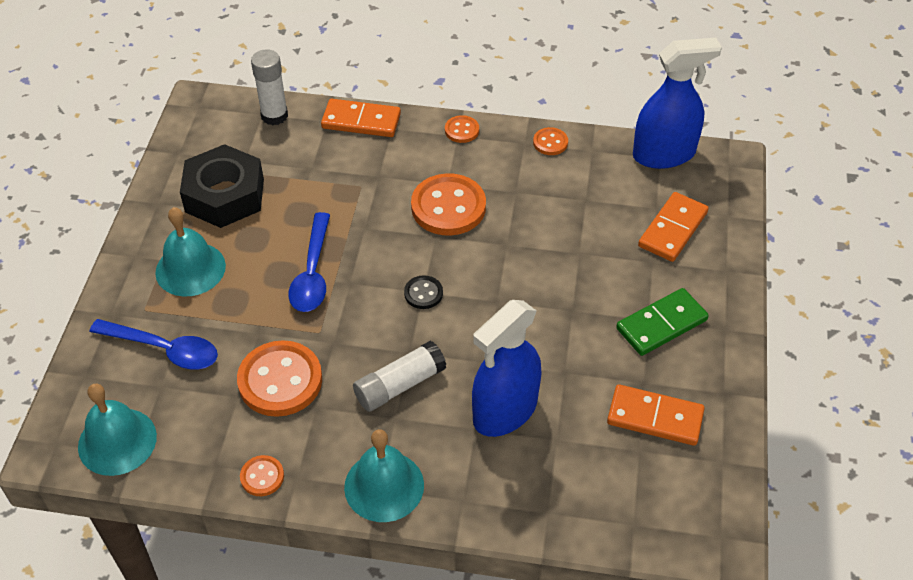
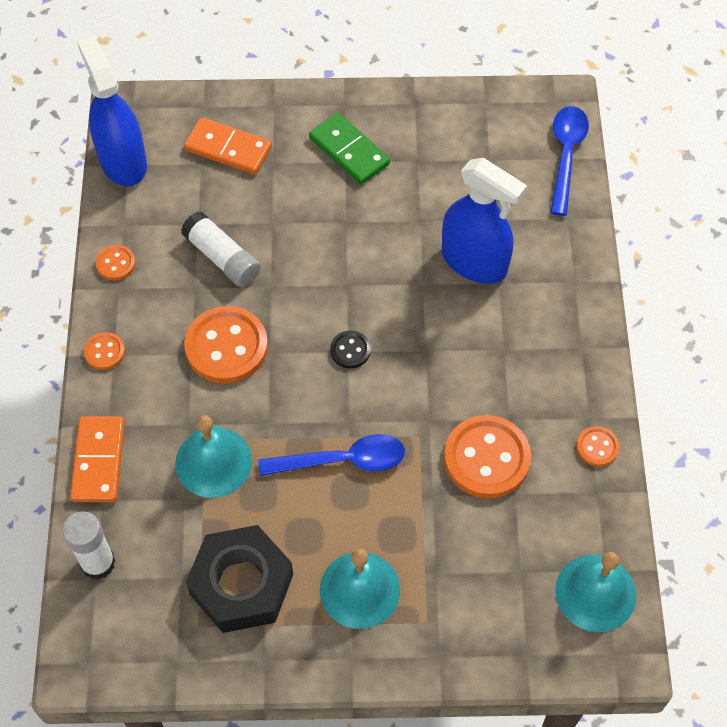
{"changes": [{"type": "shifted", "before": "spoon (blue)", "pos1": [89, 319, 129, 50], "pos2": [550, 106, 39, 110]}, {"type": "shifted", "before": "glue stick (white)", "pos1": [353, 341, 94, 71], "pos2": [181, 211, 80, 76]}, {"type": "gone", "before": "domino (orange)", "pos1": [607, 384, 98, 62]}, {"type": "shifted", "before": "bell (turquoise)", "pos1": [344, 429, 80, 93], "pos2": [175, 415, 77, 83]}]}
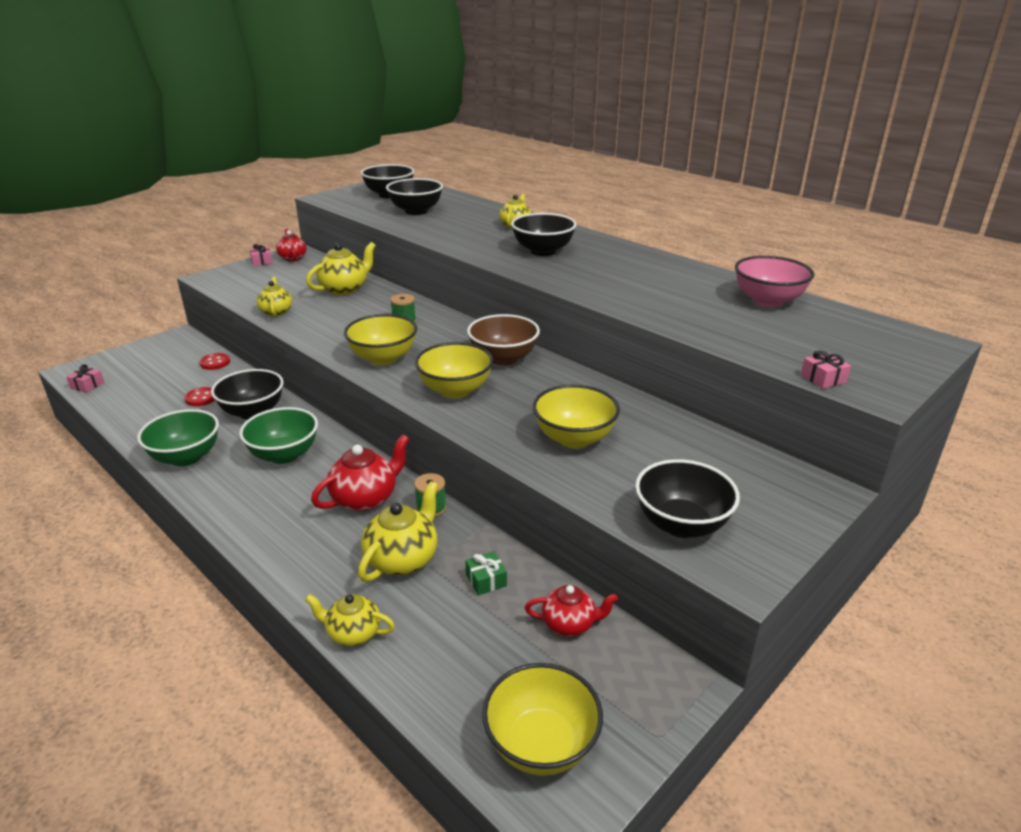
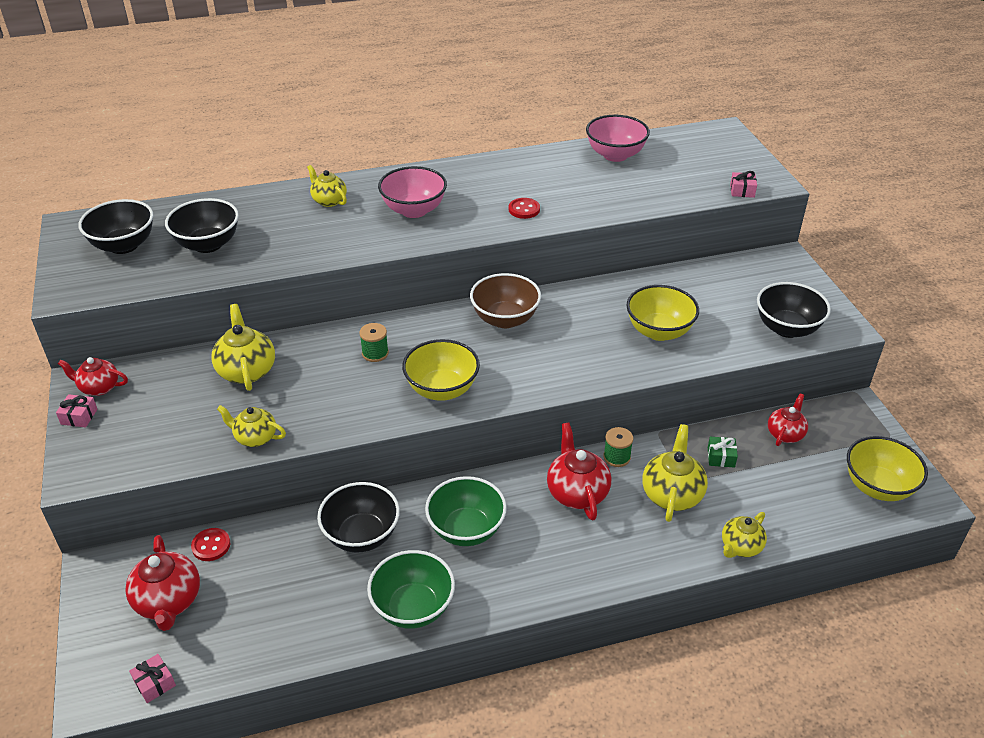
{"changes": [{"type": "repainted", "before": "bowl (black)", "after": "bowl (pink)", "pos1": [511, 213, 66, 43], "pos2": [378, 166, 69, 52]}, {"type": "gone", "before": "bowl (yellow)", "pos1": [415, 342, 78, 56]}, {"type": "shifted", "before": "button (red)", "pos1": [184, 387, 31, 19], "pos2": [509, 198, 31, 21]}, {"type": "rotated", "before": "teapot (yellow)", "pos1": [358, 481, 80, 101], "pos2": [642, 424, 66, 98], "turn": 45}, {"type": "new", "after": "teapot (red)", "pos2": [125, 535, 75, 96]}]}
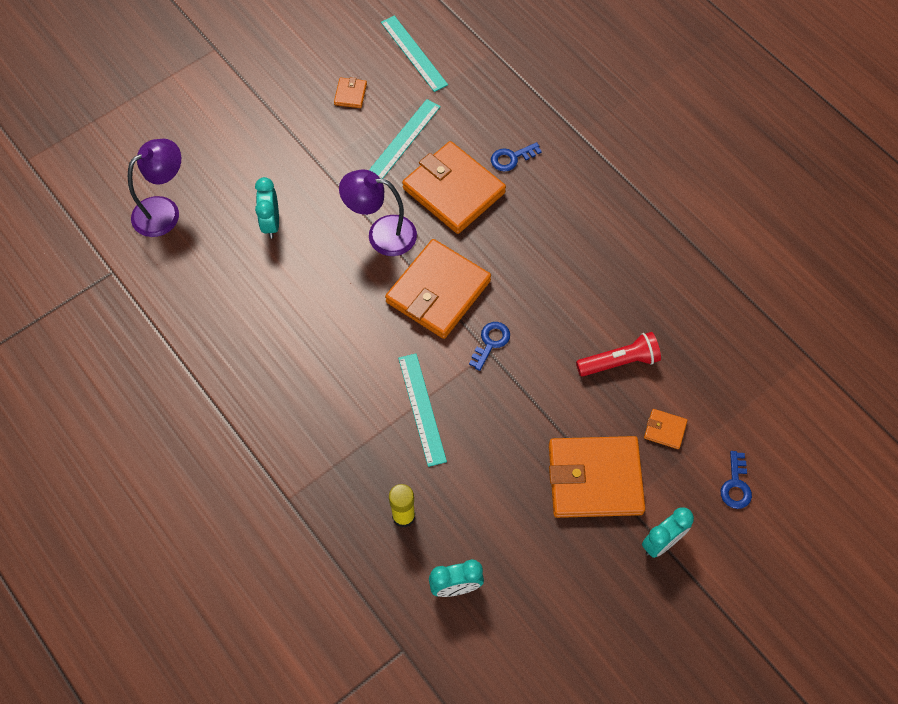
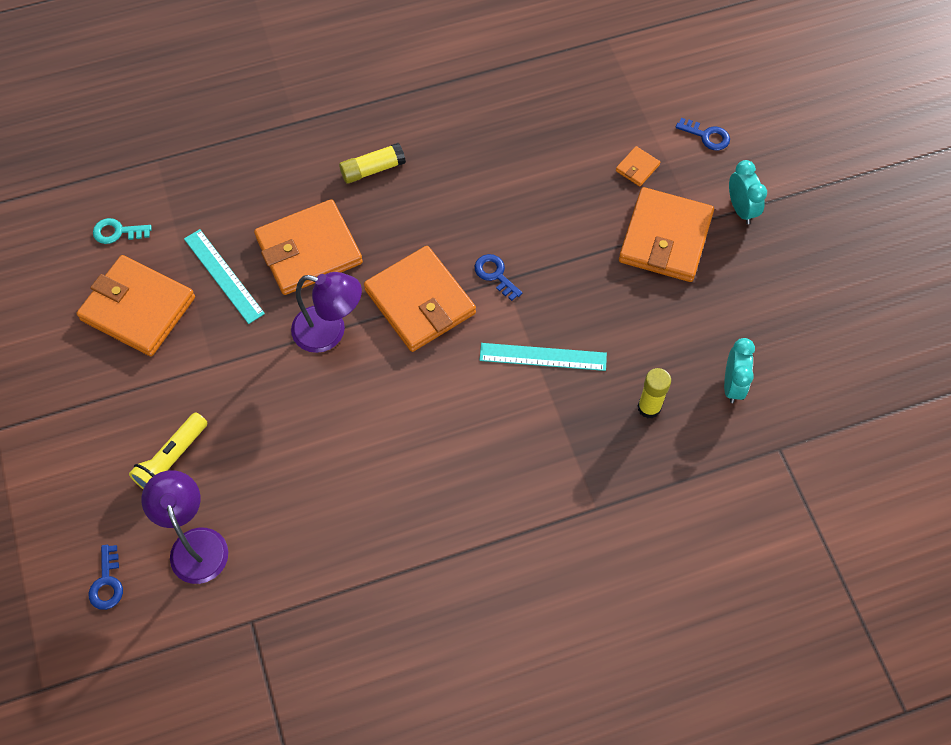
{"changes": [{"type": "swapped", "before": "ruler (turquoise)", "after": "key (turquoise)", "pos1": [381, 15, 67, 77], "pos2": [93, 218, 59, 26]}, {"type": "scaled", "before": "wallet (orange)", "pos1": [334, 77, 33, 31], "pos2": [77, 255, 118, 101], "scale": 2.4}, {"type": "shifted", "before": "key (blue)", "pos1": [491, 142, 51, 30], "pos2": [89, 545, 34, 65]}, {"type": "rotated", "before": "lamp (purple)", "pos1": [339, 169, 78, 87], "pos2": [291, 272, 71, 81], "turn": -105}, {"type": "gone", "before": "clock (turquoise)", "pos1": [255, 177, 24, 61]}, {"type": "gone", "before": "flashlight (red)", "pos1": [576, 332, 85, 45]}, {"type": "new", "after": "glue stick (yellow)", "pos2": [339, 143, 67, 41]}, {"type": "new", "after": "flashlight (yellow)", "pos2": [129, 413, 78, 76]}]}
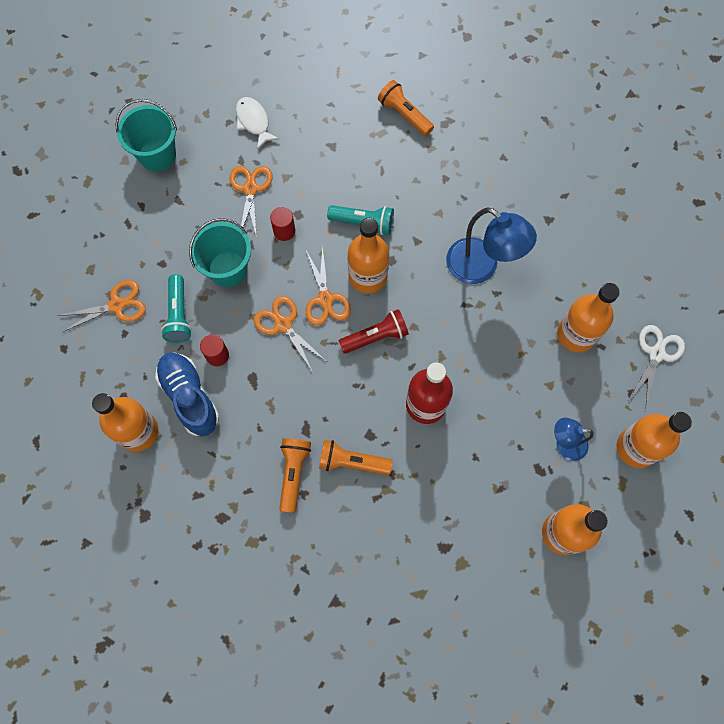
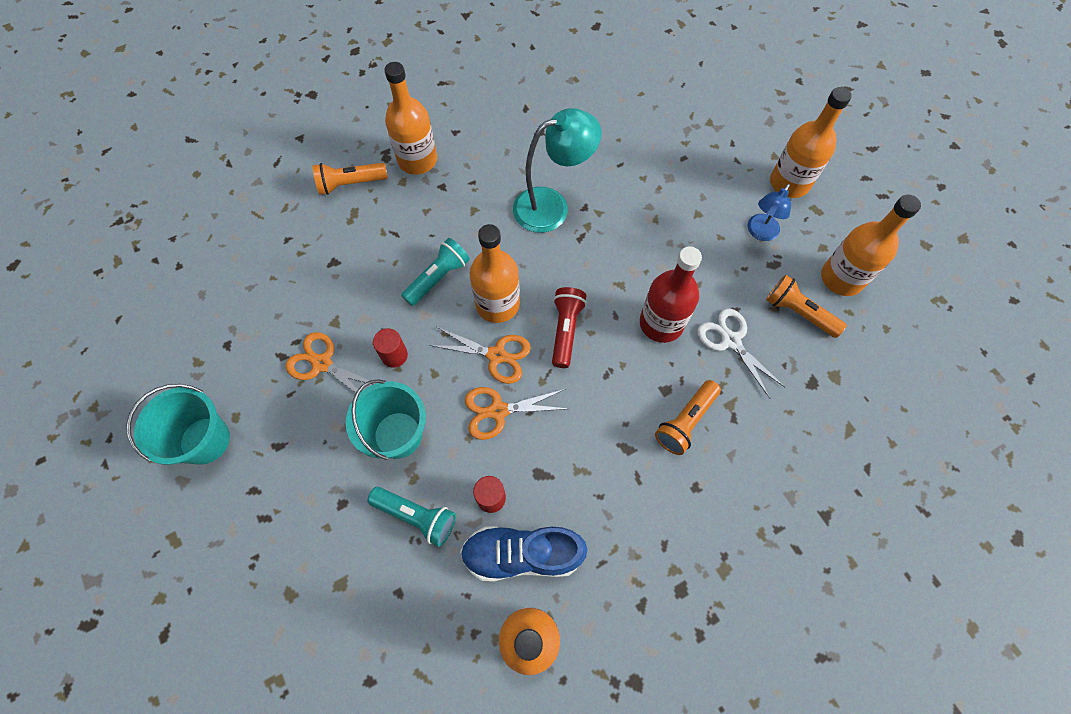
{"changes": [{"type": "gone", "before": "fish (white)", "pos1": [236, 97, 44, 53]}, {"type": "repainted", "before": "lamp (blue)", "after": "lamp (turquoise)", "pos1": [446, 207, 91, 77], "pos2": [513, 108, 89, 125]}, {"type": "gone", "before": "scissors (orange)", "pos1": [58, 280, 88, 52]}, {"type": "shifted", "before": "bottle (orange)", "pos1": [557, 283, 63, 70], "pos2": [384, 62, 53, 112]}, {"type": "shifted", "before": "scissors (white)", "pos1": [629, 325, 56, 85], "pos2": [697, 309, 89, 90]}, {"type": "shifted", "before": "flashlight (orange)", "pos1": [279, 438, 32, 75], "pos2": [766, 275, 81, 63]}]}
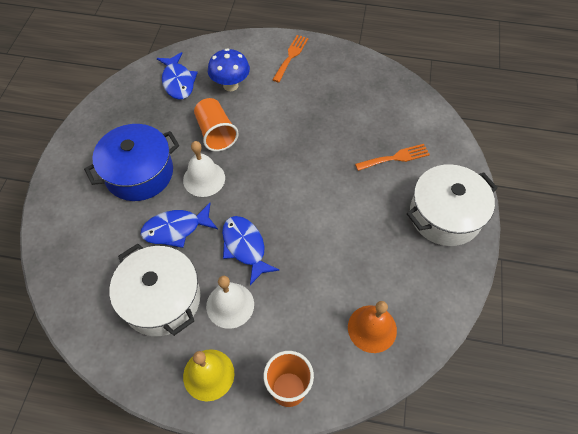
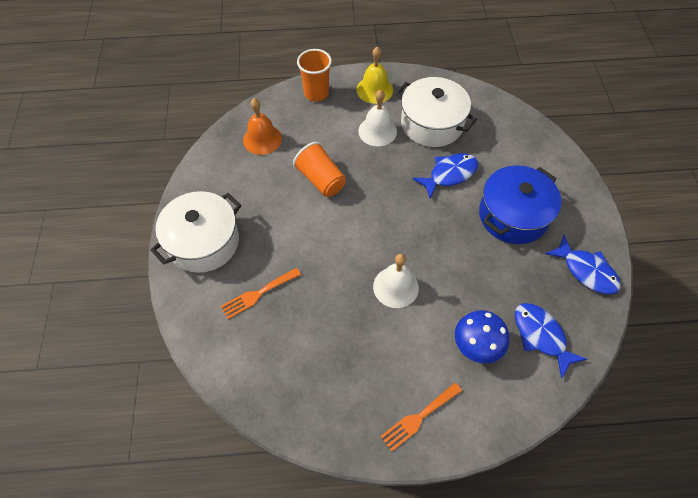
{"changes": [{"type": "rotated", "before": "fork (orange)", "pos1": [272, 35, 36, 47], "pos2": [380, 383, 82, 69], "turn": 45}, {"type": "shifted", "before": "cup (orange)", "pos1": [194, 98, 45, 53], "pos2": [293, 142, 53, 55]}, {"type": "shifted", "before": "bell (white)", "pos1": [183, 141, 42, 56], "pos2": [373, 254, 46, 54]}, {"type": "shifted", "before": "fish (blue)", "pos1": [222, 216, 58, 69], "pos2": [545, 235, 76, 59]}]}
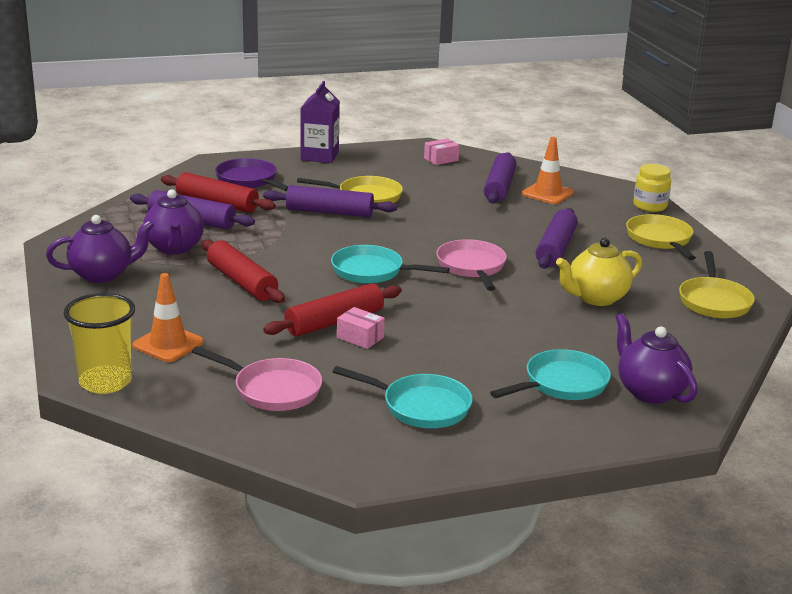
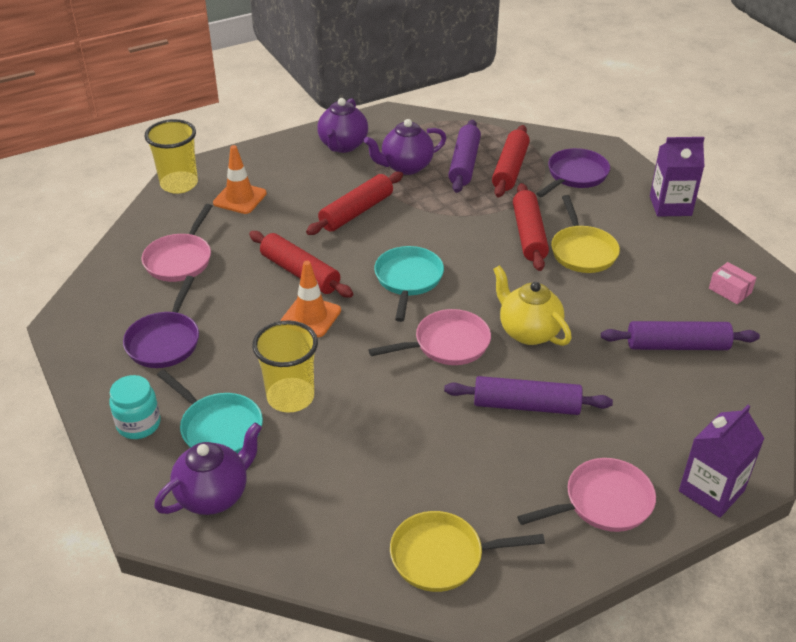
{"changes": [{"type": "shifted", "before": "traffic cone (orange)", "pos1": [522, 137, 52, 67], "pos2": [280, 261, 61, 76]}, {"type": "swapped", "before": "jar (yellow)", "after": "carton (purple)", "pos1": [633, 164, 38, 48], "pos2": [679, 405, 86, 113]}, {"type": "repainted", "before": "rolling pin (purple)", "after": "rolling pin (red)", "pos1": [263, 185, 134, 32], "pos2": [513, 183, 36, 88]}, {"type": "repainted", "before": "pan (yellow)", "after": "pan (pink)", "pos1": [626, 214, 70, 46], "pos2": [517, 458, 139, 74]}, {"type": "rotated", "before": "teapot (purple)", "pos1": [46, 215, 108, 68], "pos2": [317, 98, 51, 55], "turn": 45}, {"type": "shifted", "before": "teapot (yellow)", "pos1": [556, 238, 86, 68], "pos2": [493, 265, 79, 81]}, {"type": "gone", "before": "box (pink)", "pos1": [337, 307, 48, 42]}, {"type": "repainted", "before": "pan (turquoise)", "after": "pan (purple)", "pos1": [333, 366, 140, 62], "pos2": [123, 276, 76, 92]}, {"type": "new", "after": "cup (yellow)", "pos2": [252, 320, 66, 93]}, {"type": "new", "after": "jar (turquoise)", "pos2": [109, 375, 52, 64]}]}
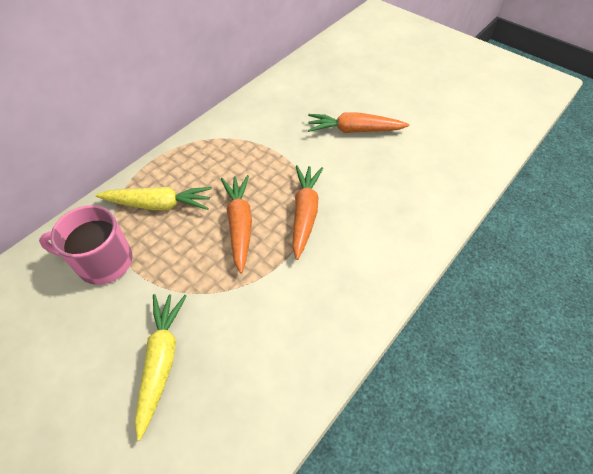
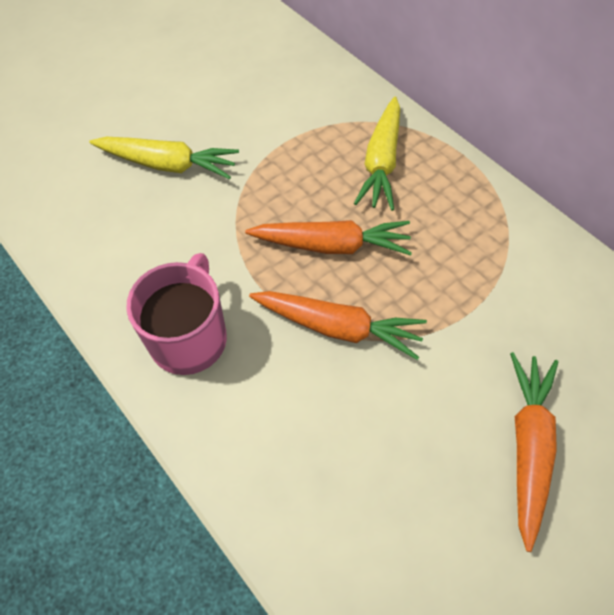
{"changes": [{"type": "shifted", "before": "mug (pink)", "pos1": [39, 205, 94, 80], "pos2": [126, 253, 101, 122]}]}
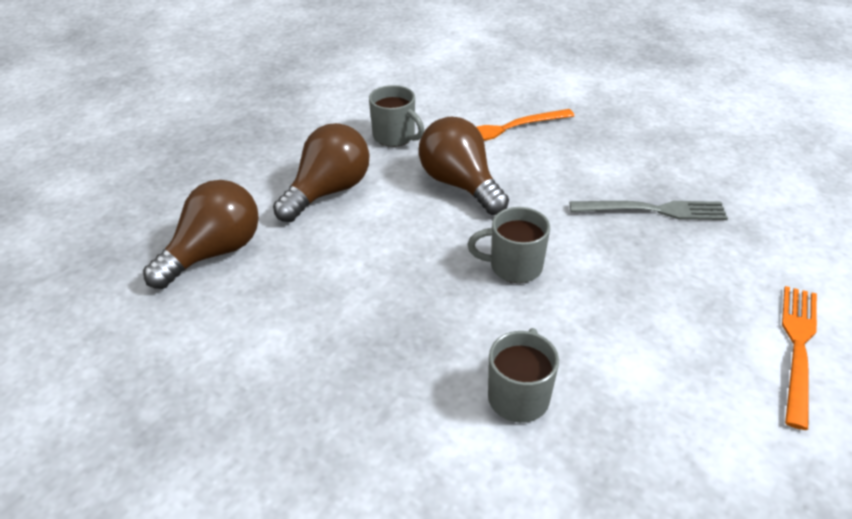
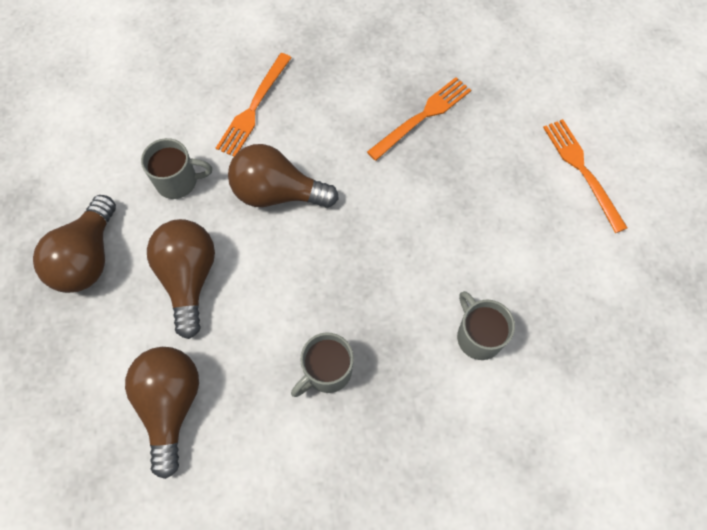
{"changes": [{"type": "repainted", "before": "fork (grey)", "after": "fork (orange)", "pos1": [570, 201, 158, 19], "pos2": [367, 77, 104, 84]}, {"type": "shifted", "before": "mug (grey)", "pos1": [467, 207, 83, 76], "pos2": [291, 333, 63, 64]}, {"type": "new", "after": "light bulb (brown)", "pos2": [33, 195, 83, 98]}]}
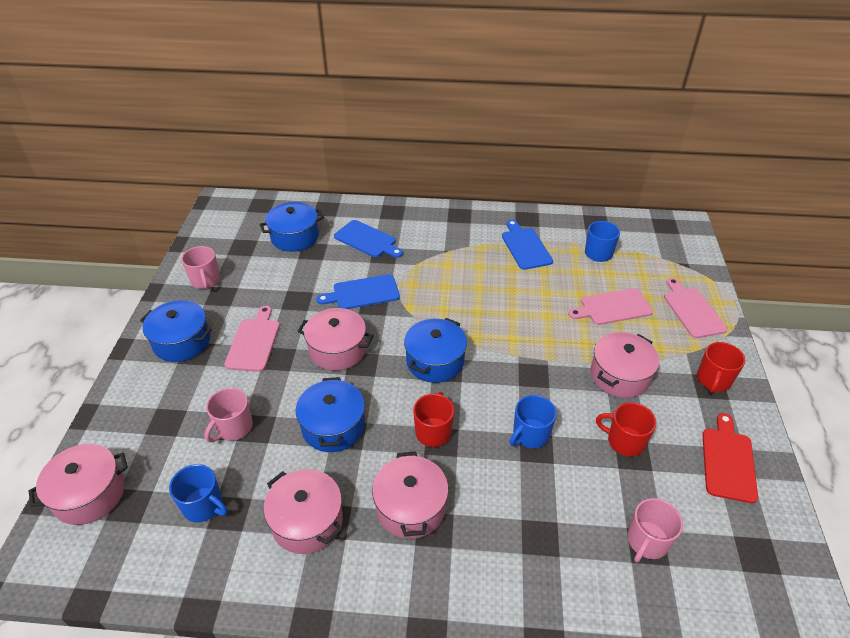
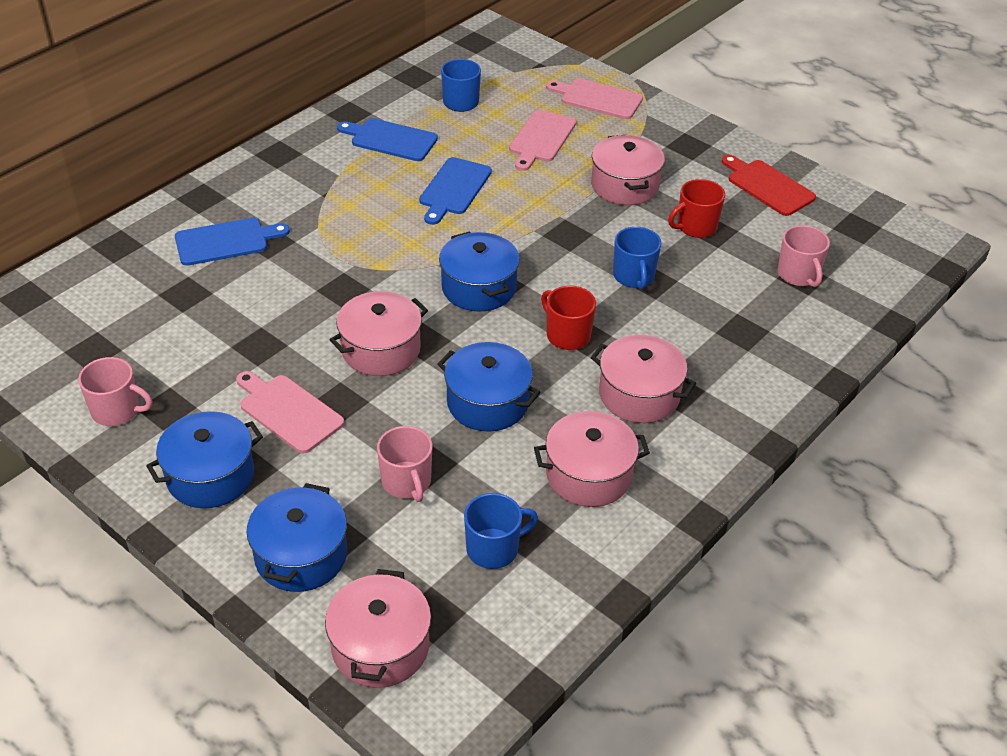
{"changes": [{"type": "shifted", "before": "pot (blue)", "pos1": [259, 202, 65, 50], "pos2": [247, 483, 100, 109]}, {"type": "shifted", "before": "cutting board (blue)", "pos1": [317, 274, 83, 35], "pos2": [419, 157, 73, 68]}, {"type": "gone", "before": "mug (red)", "pos1": [697, 342, 48, 51]}]}
